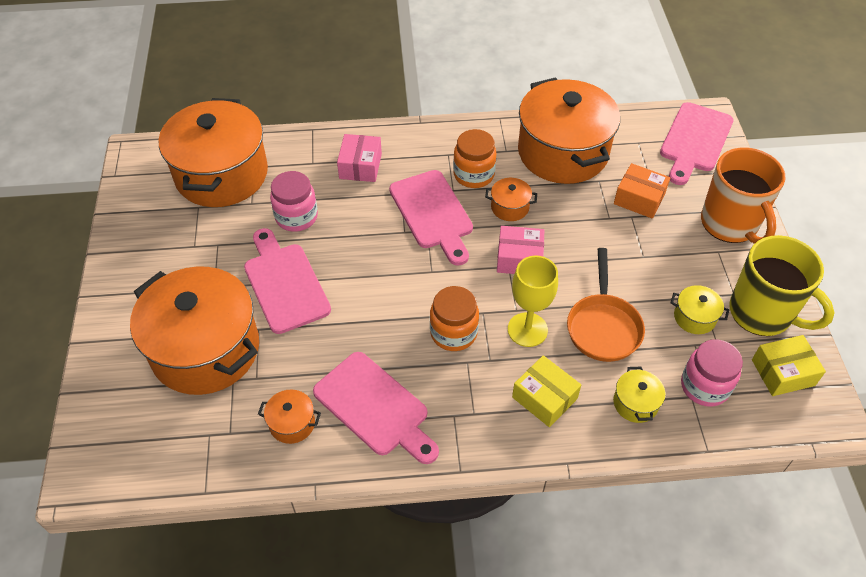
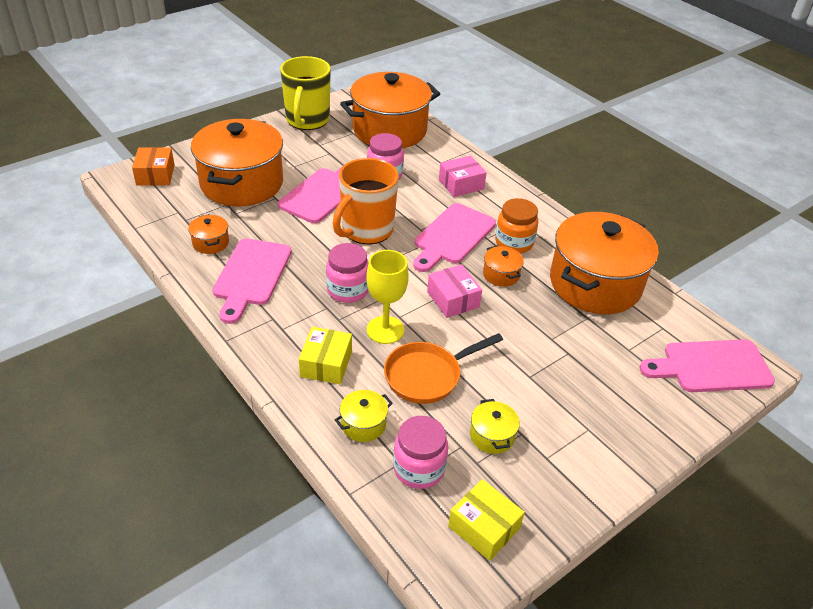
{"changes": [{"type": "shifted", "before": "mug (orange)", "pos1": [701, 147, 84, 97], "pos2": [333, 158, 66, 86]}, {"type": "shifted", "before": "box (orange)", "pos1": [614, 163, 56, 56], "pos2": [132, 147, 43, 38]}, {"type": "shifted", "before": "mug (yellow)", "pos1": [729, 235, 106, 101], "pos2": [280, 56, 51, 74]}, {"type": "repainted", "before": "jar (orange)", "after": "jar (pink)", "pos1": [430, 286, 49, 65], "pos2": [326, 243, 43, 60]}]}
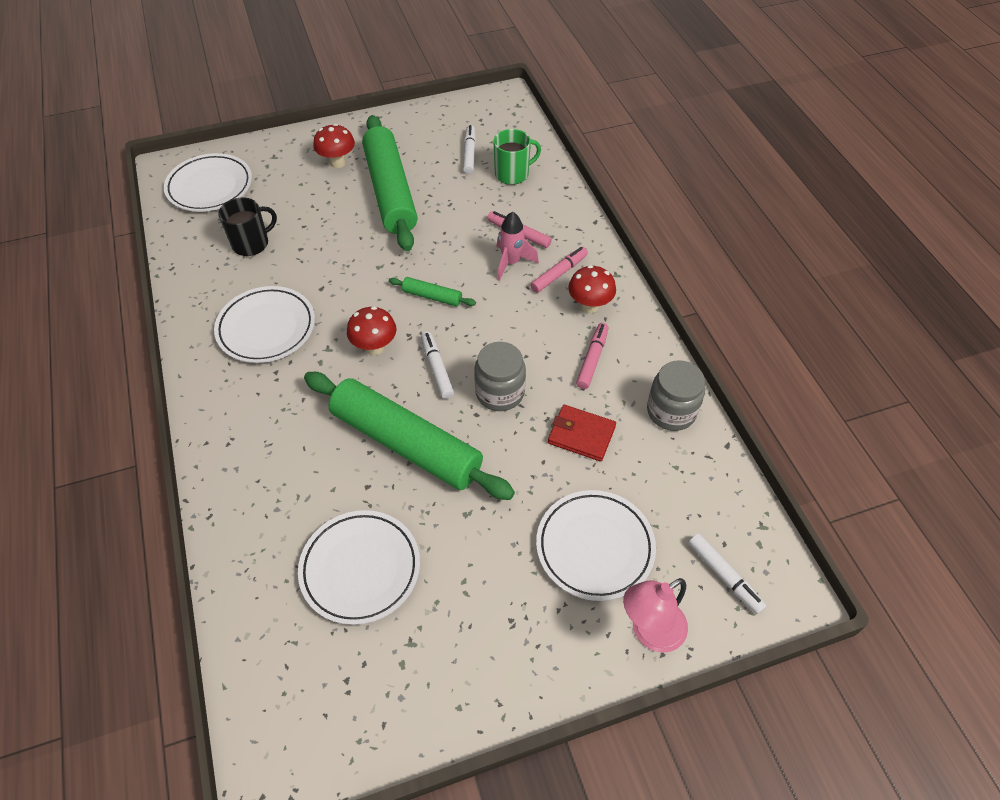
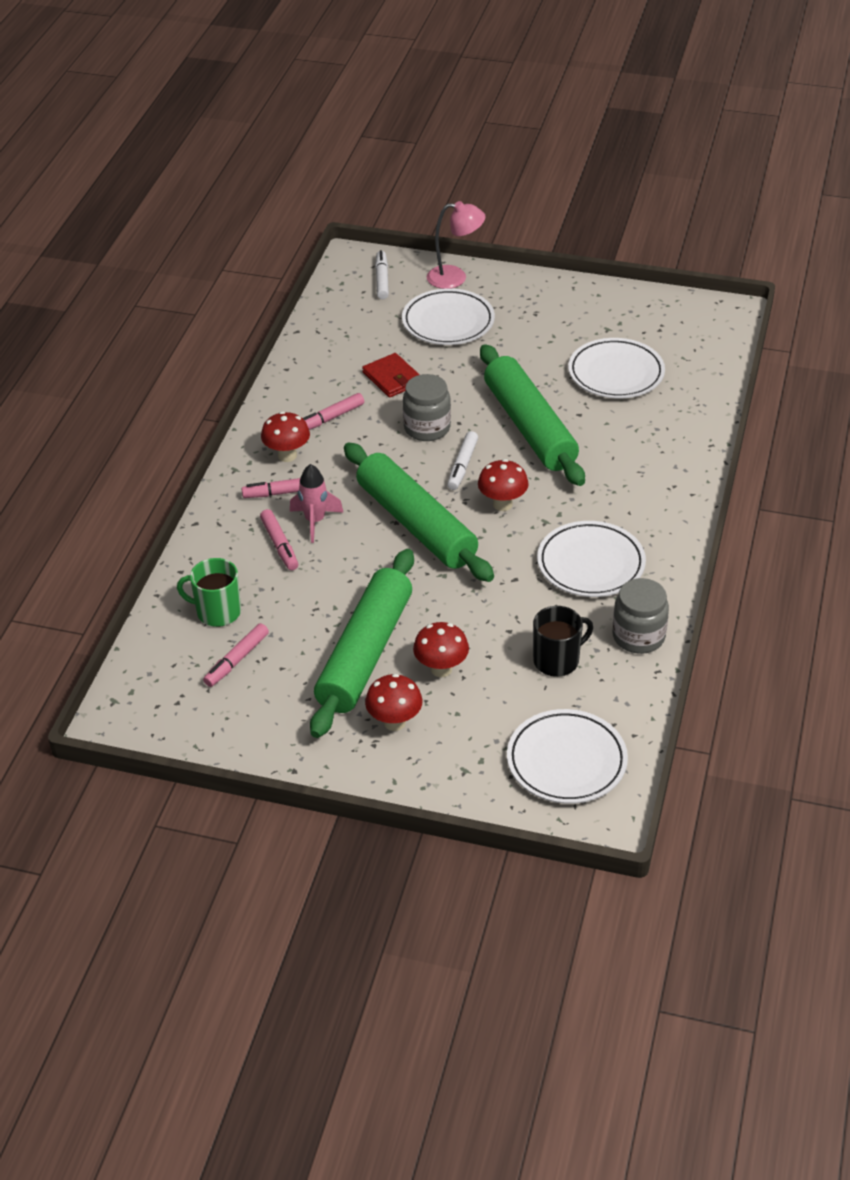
{"changes": [{"type": "repainted", "before": "marker (white)", "after": "marker (pink)", "pos1": [463, 125, 13, 49], "pos2": [203, 623, 66, 64]}, {"type": "rotated", "before": "mug (black)", "pos1": [218, 197, 59, 59], "pos2": [533, 606, 60, 71], "turn": 150}, {"type": "scaled", "before": "rolling pin (green)", "pos1": [389, 277, 87, 30], "pos2": [344, 442, 150, 140], "scale": 2.39}, {"type": "shifted", "before": "jar (grey)", "pos1": [647, 360, 58, 71], "pos2": [612, 578, 57, 76]}, {"type": "new", "after": "mushroom (red)", "pos2": [413, 622, 56, 55]}]}
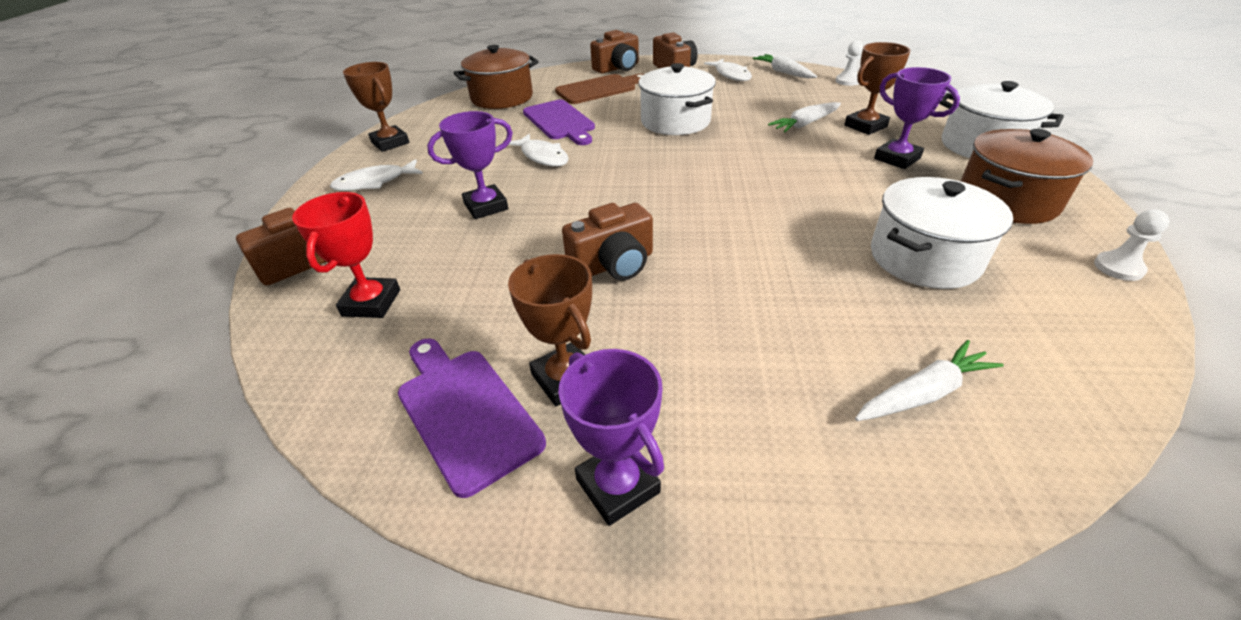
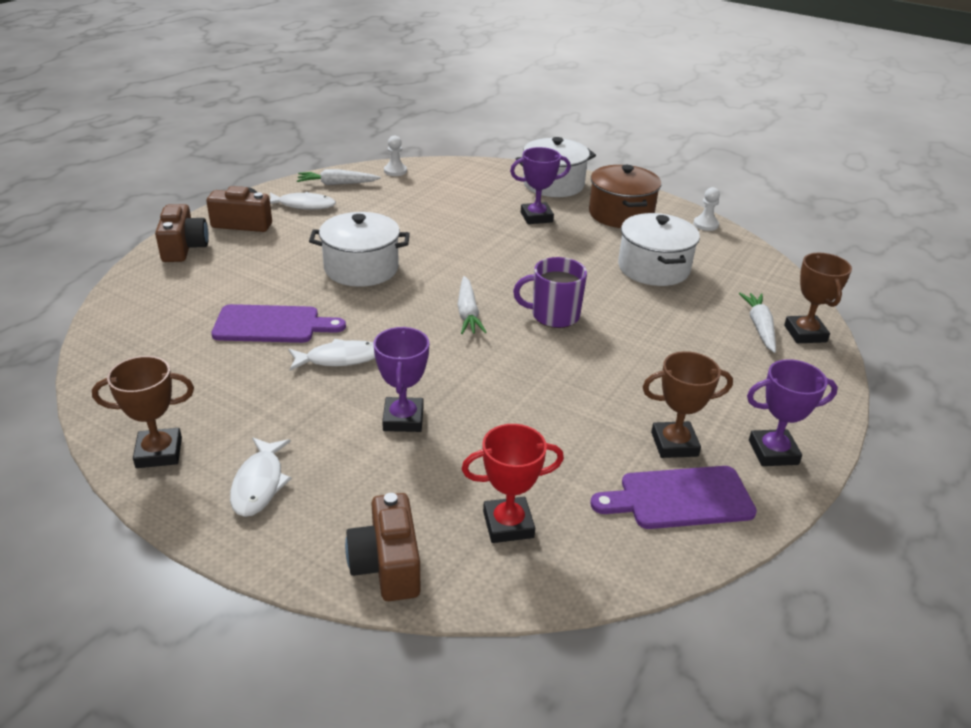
{"changes": [{"type": "shifted", "before": "trophy (brown)", "pos1": [844, 42, 67, 93], "pos2": [784, 253, 68, 90]}, {"type": "gone", "before": "pot (brown)", "pos1": [454, 45, 85, 64]}, {"type": "gone", "before": "cutting board (brown)", "pos1": [555, 74, 89, 30]}, {"type": "shifted", "before": "carrot (white)", "pos1": [768, 102, 73, 30], "pos2": [458, 276, 29, 58]}, {"type": "rotated", "before": "trophy (red)", "pos1": [292, 192, 108, 126], "pos2": [462, 424, 102, 119], "turn": -45}, {"type": "gone", "before": "camera (brown)", "pos1": [562, 203, 91, 77]}, {"type": "new", "after": "mug (purple)", "pos2": [513, 257, 74, 71]}]}
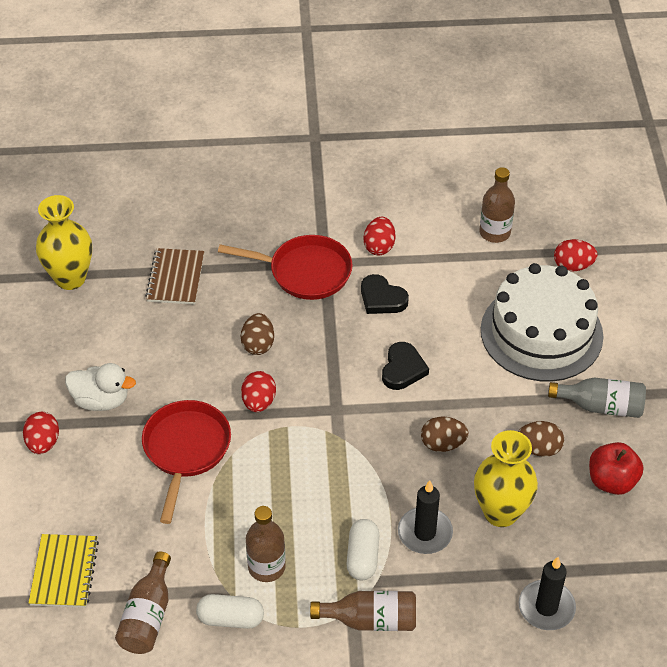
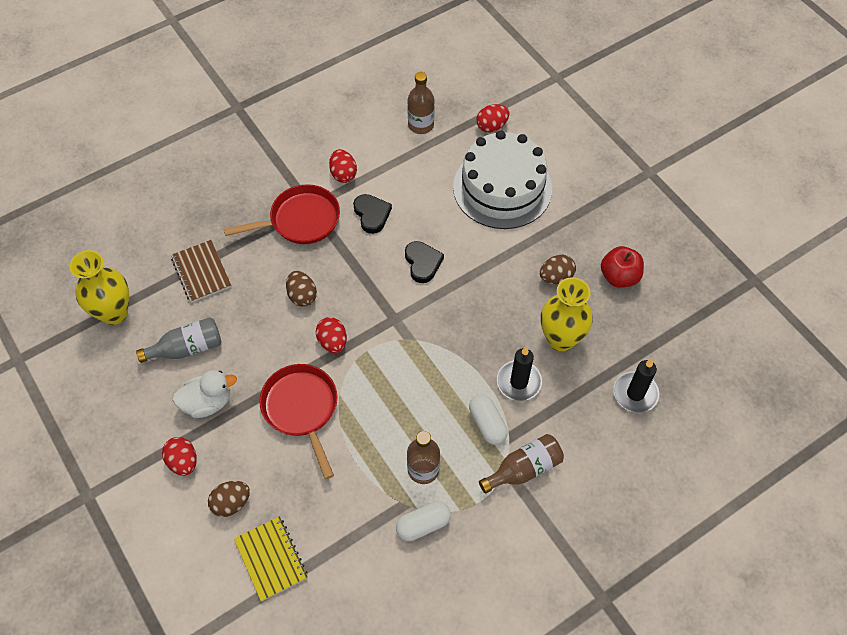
{"changes": [{"type": "rotated", "before": "heart (black)", "pos1": [361, 274, 48, 40], "pos2": [353, 194, 39, 40], "turn": -120}, {"type": "shifted", "before": "bottle (grey)", "pos1": [548, 378, 98, 40], "pos2": [136, 317, 86, 46]}, {"type": "shifted", "before": "egg (brown)", "pos1": [421, 416, 48, 36], "pos2": [208, 481, 42, 36]}, {"type": "gone", "before": "bottle (brown)", "pos1": [115, 551, 56, 103]}]}
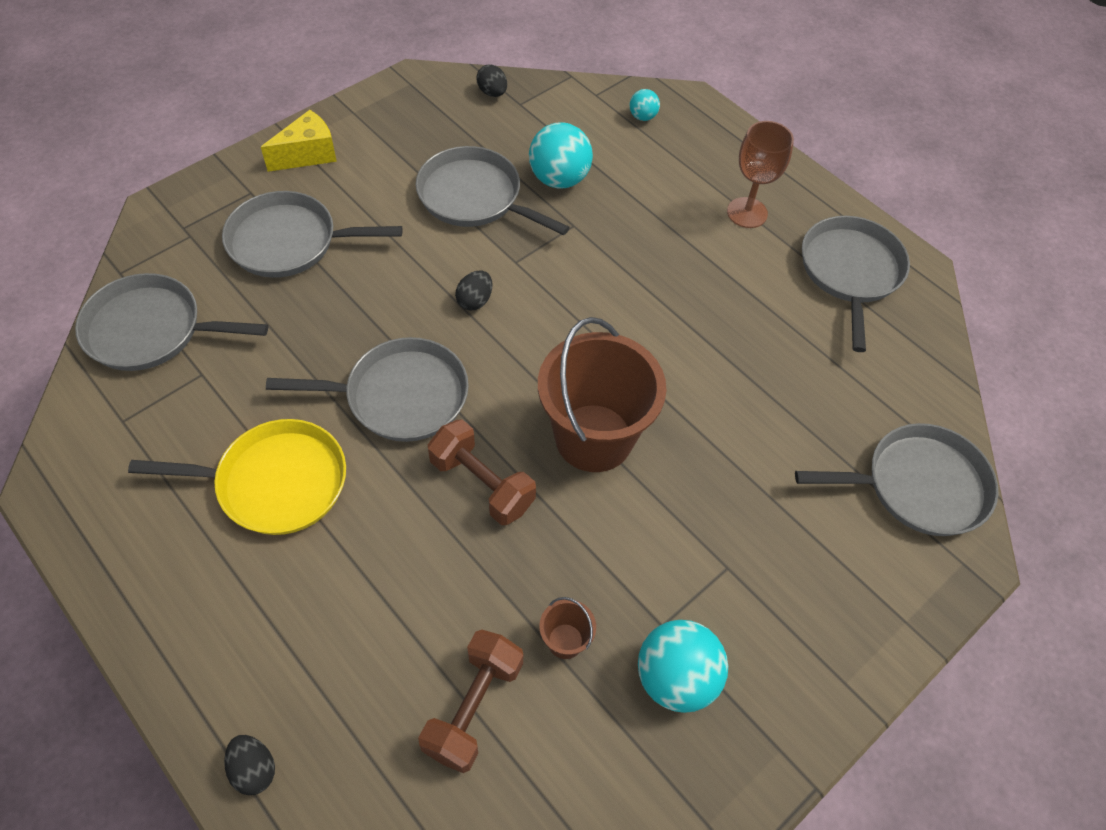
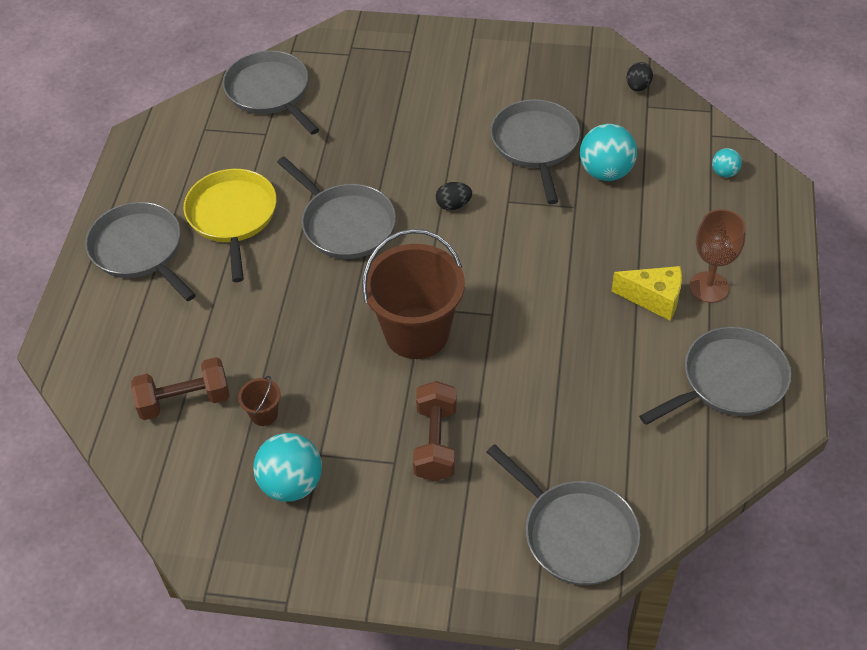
{"changes": [{"type": "shifted", "before": "cheese (yellow)", "pos1": [261, 110, 76, 62], "pos2": [611, 266, 71, 54]}, {"type": "shifted", "before": "pan (grey)", "pos1": [222, 191, 181, 87], "pos2": [85, 202, 111, 99]}, {"type": "rotated", "before": "pan (yellow)", "pos1": [128, 419, 218, 116], "pos2": [183, 169, 94, 113], "turn": -150}, {"type": "shifted", "before": "dumbbell (brown)", "pos1": [428, 419, 108, 106], "pos2": [413, 381, 44, 100]}, {"type": "gone", "before": "egg (black)", "pos1": [224, 735, 51, 60]}]}
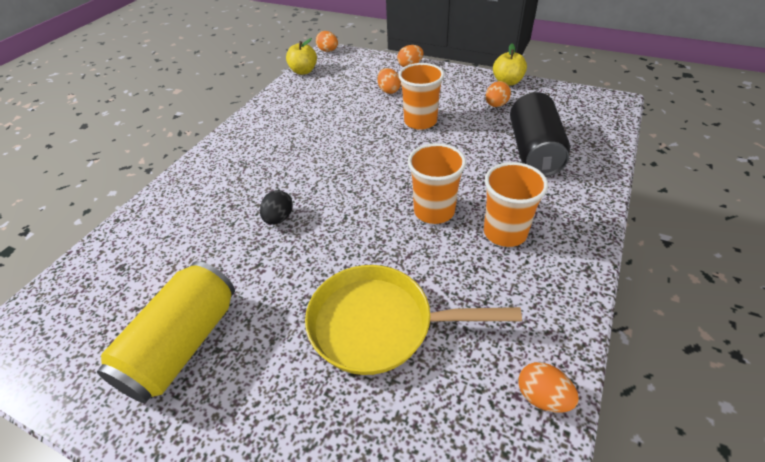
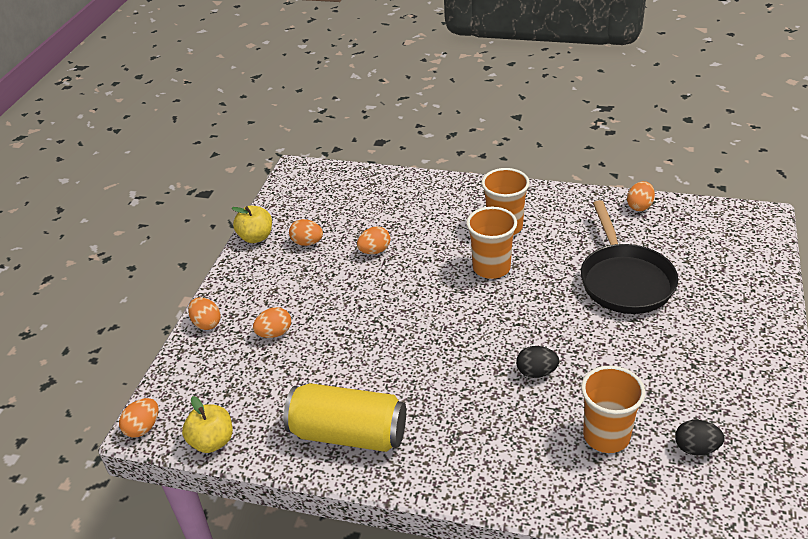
{"changes": [{"type": "shifted", "before": "cup (orange)", "pos1": [398, 63, 46, 67], "pos2": [581, 366, 64, 87]}, {"type": "gone", "before": "can (black)", "pos1": [510, 92, 60, 85]}, {"type": "shifted", "before": "can (yellow)", "pos1": [97, 261, 138, 142], "pos2": [283, 383, 123, 69]}, {"type": "repainted", "before": "pan (yellow)", "after": "pan (black)", "pos1": [305, 265, 217, 110], "pos2": [581, 200, 97, 114]}, {"type": "new", "after": "egg (orange)", "pos2": [357, 226, 33, 28]}, {"type": "new", "after": "egg (black)", "pos2": [675, 420, 49, 35]}]}
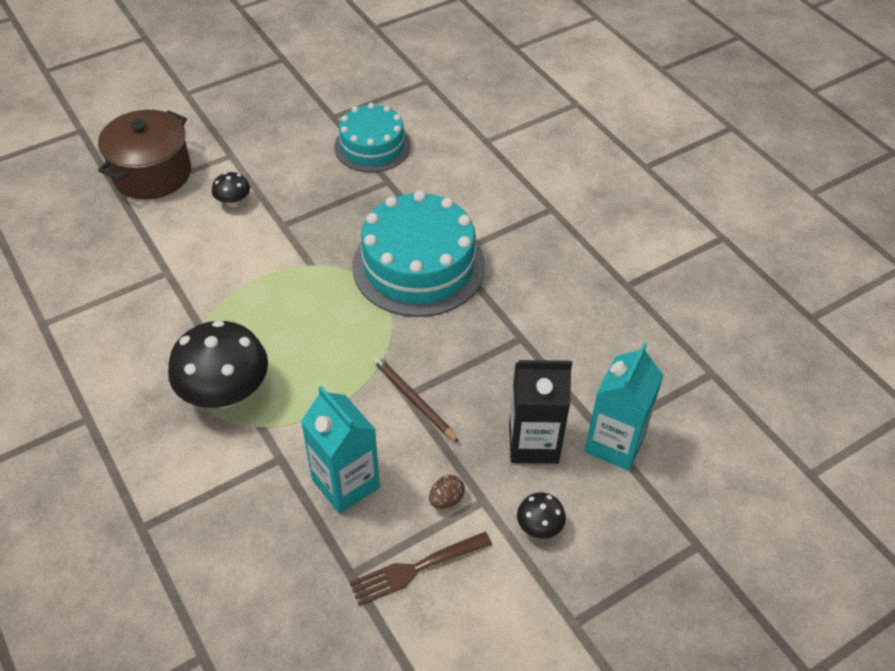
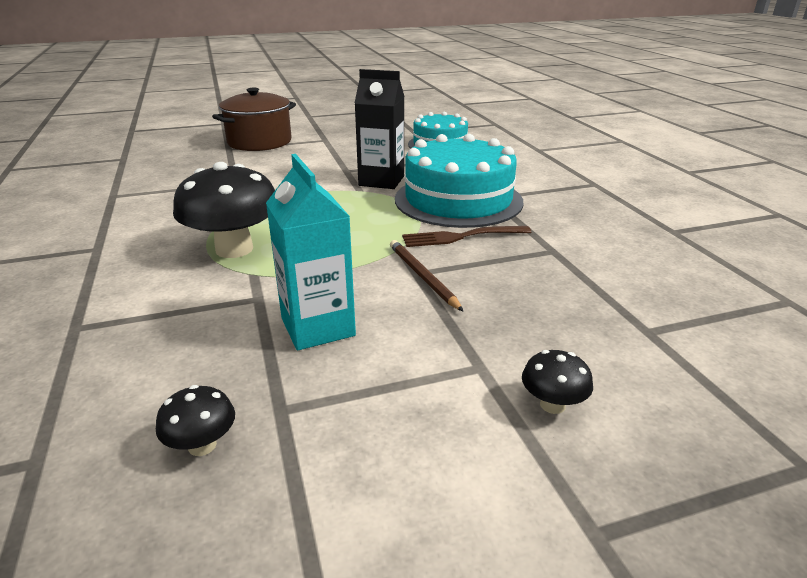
{"changes": [{"type": "shifted", "before": "mushroom (black)", "pos1": [212, 172, 38, 35], "pos2": [156, 385, 79, 71]}, {"type": "gone", "before": "carton (turquoise)", "pos1": [584, 343, 80, 128]}, {"type": "shifted", "before": "carton (black)", "pos1": [509, 360, 63, 104], "pos2": [355, 69, 49, 120]}, {"type": "gone", "before": "egg (brown)", "pos1": [429, 475, 36, 34]}, {"type": "shifted", "before": "fork (brown)", "pos1": [349, 532, 143, 74], "pos2": [402, 226, 129, 21]}]}
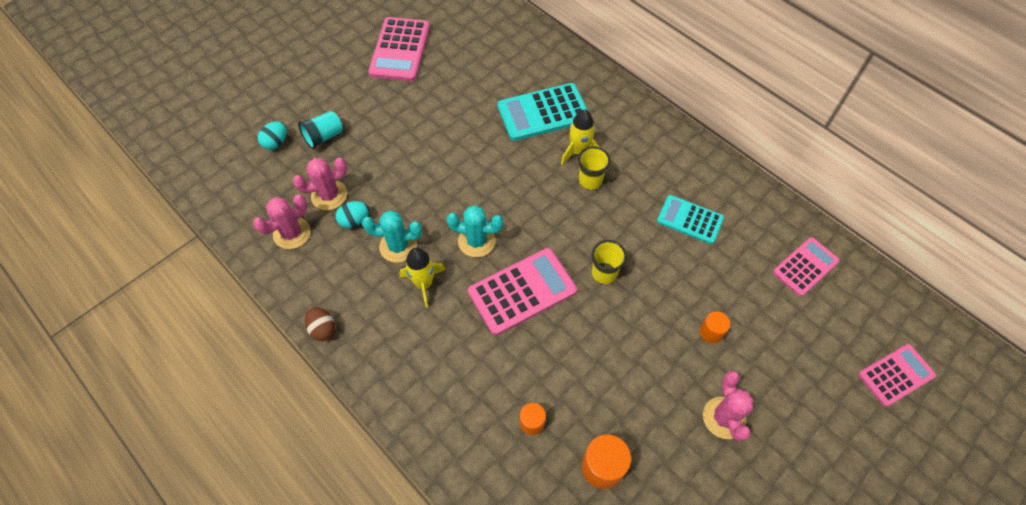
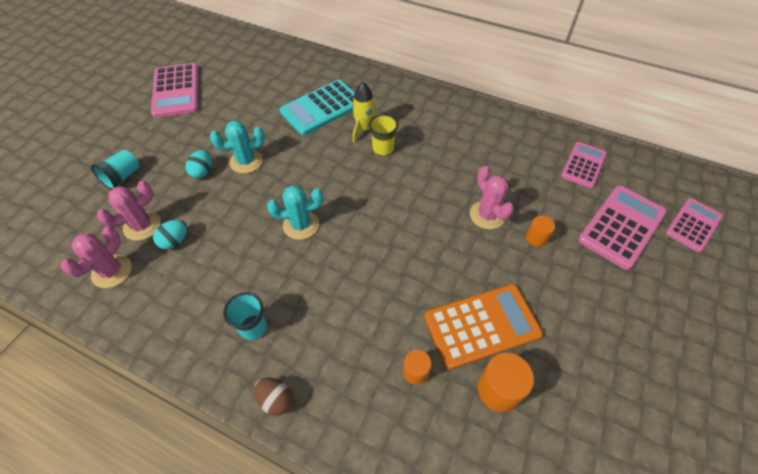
{"changes": [{"type": "shifted", "before": "egg (turquoise)", "pos1": [258, 121, 29, 29], "pos2": [185, 150, 27, 28]}, {"type": "gone", "before": "calculator (turquoise)", "pos1": [657, 195, 67, 49]}, {"type": "shifted", "before": "cactus (turquoise)", "pos1": [362, 210, 60, 53], "pos2": [210, 121, 55, 53]}, {"type": "gone", "before": "cup (yellow)", "pos1": [592, 240, 35, 44]}, {"type": "gone", "before": "rocket (yellow)", "pos1": [399, 248, 47, 60]}, {"type": "shifted", "before": "calculator (pink)", "pos1": [468, 248, 109, 88], "pos2": [578, 185, 89, 85]}, {"type": "shifted", "before": "egg (brown)", "pos1": [305, 307, 31, 34], "pos2": [254, 378, 39, 38]}, {"type": "shifted", "before": "cactus (pink)", "pos1": [703, 371, 51, 70], "pos2": [470, 166, 44, 63]}, {"type": "new", "after": "calculator (orange)", "pos2": [424, 284, 119, 86]}, {"type": "new", "after": "cup (turquoise)", "pos2": [223, 292, 44, 48]}]}
